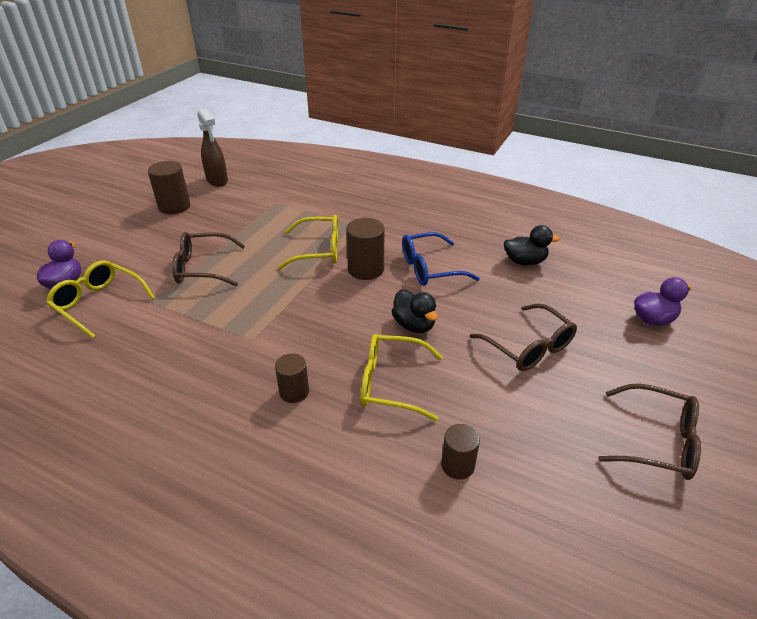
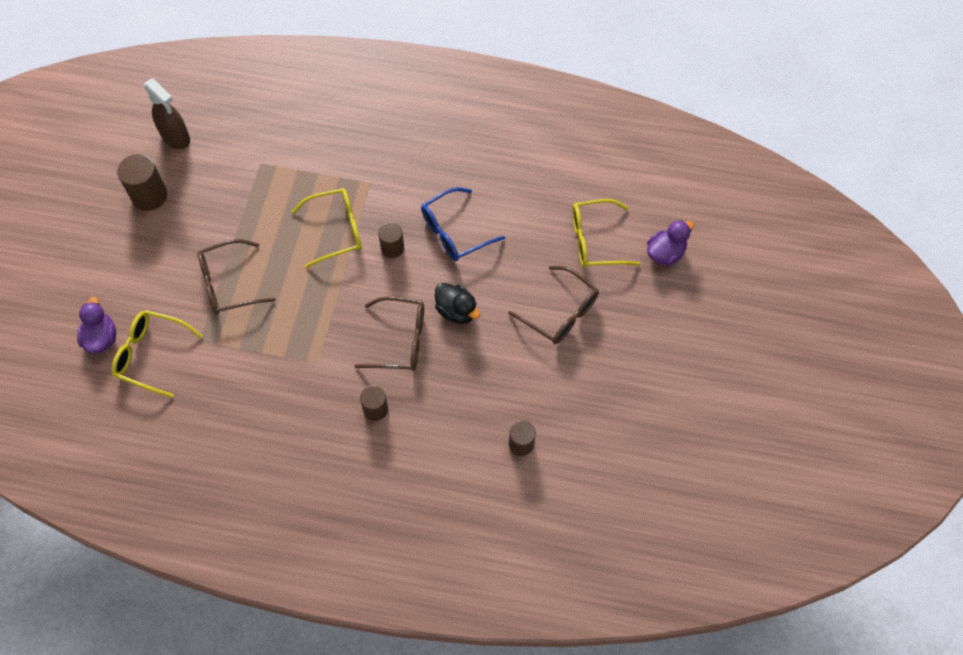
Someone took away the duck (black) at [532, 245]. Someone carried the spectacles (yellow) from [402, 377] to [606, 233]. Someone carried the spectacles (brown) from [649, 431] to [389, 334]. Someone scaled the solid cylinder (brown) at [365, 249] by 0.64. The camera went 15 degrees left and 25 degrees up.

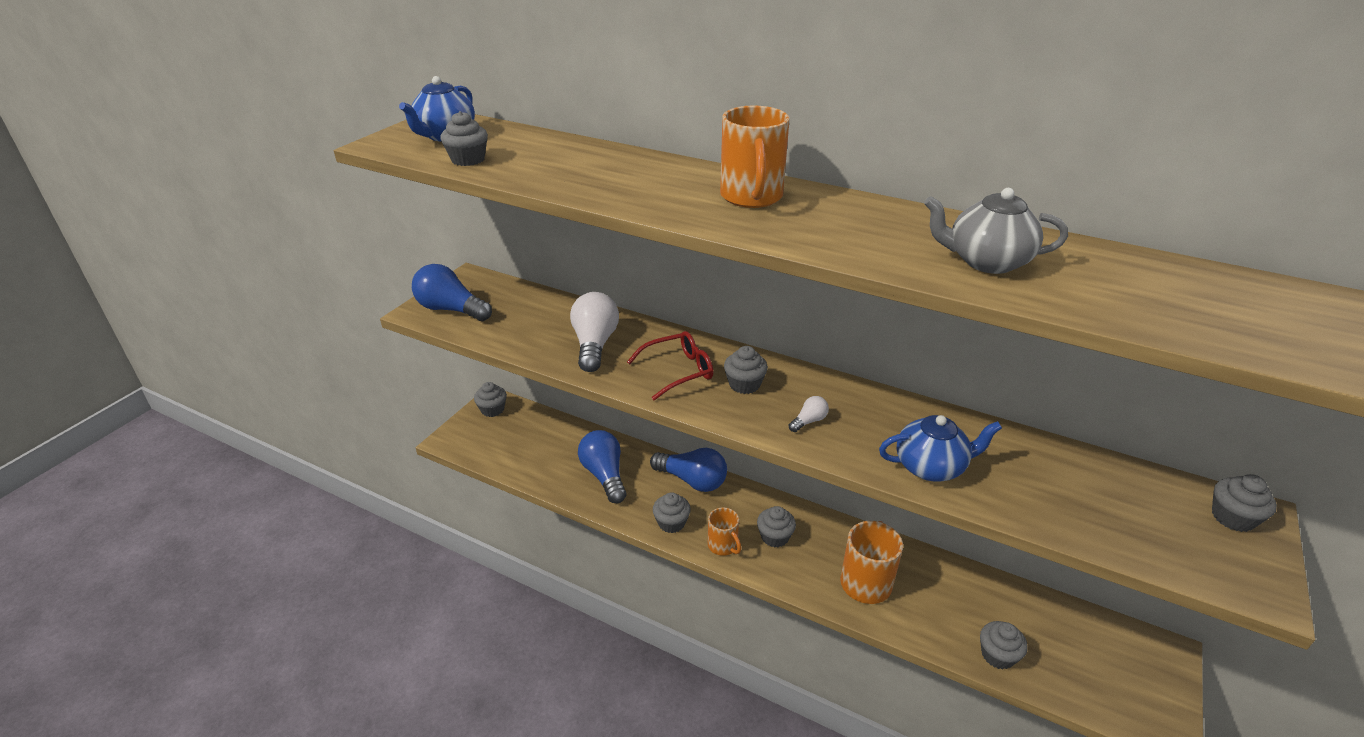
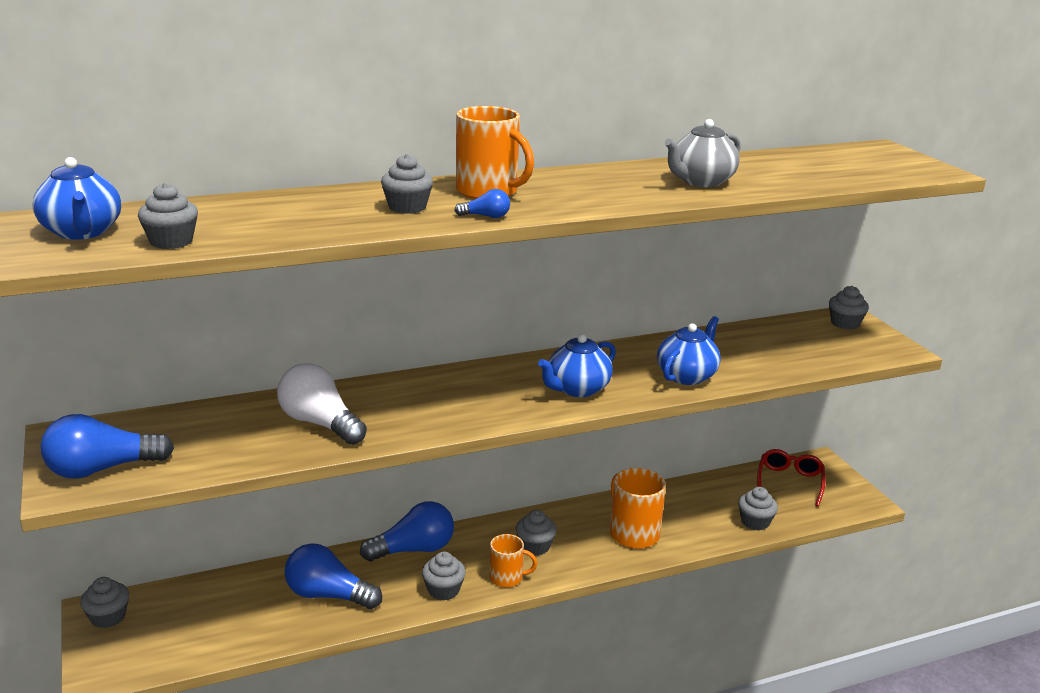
Someone put down the lightbulb (cobalt) at [482, 203]. Someone carried the spectacles (scarlet) from [670, 365] to [791, 478]. Someone carried the fairy cake (gray) from [746, 370] to [407, 184]. Someone swapped the lightbulb (pure white) at [809, 414] for the tea pot (cobalt) at [577, 365]. The camera went 50 degrees left and 10 degrees down.

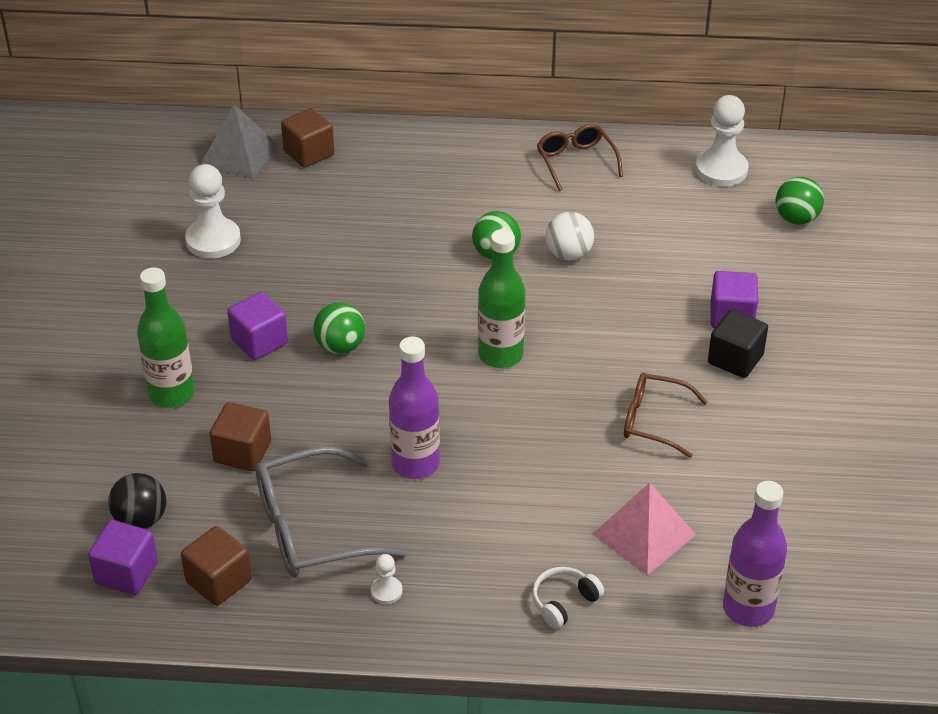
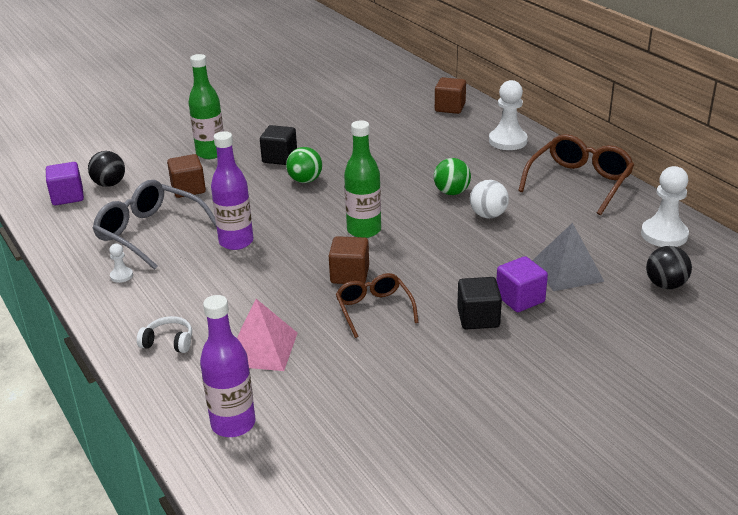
Someone carried the solid cube (brown) from [216, 566] to [349, 260]. Someone carried the chess pawn (pure white) from [213, 211] to [508, 115]. Someone carried the solid pyramid (gray) from [239, 142] to [568, 257]. Someone repainted the solid cube (violet) at [257, 326], which became the solid cube (black) at [278, 145]. Someone repainted the ball (green) at [800, 201], which became the ball (black) at [669, 267]. Someone scaled the spectacles (brown) at [580, 157] by 1.59. The camera went 55 degrees right and 10 degrees down.

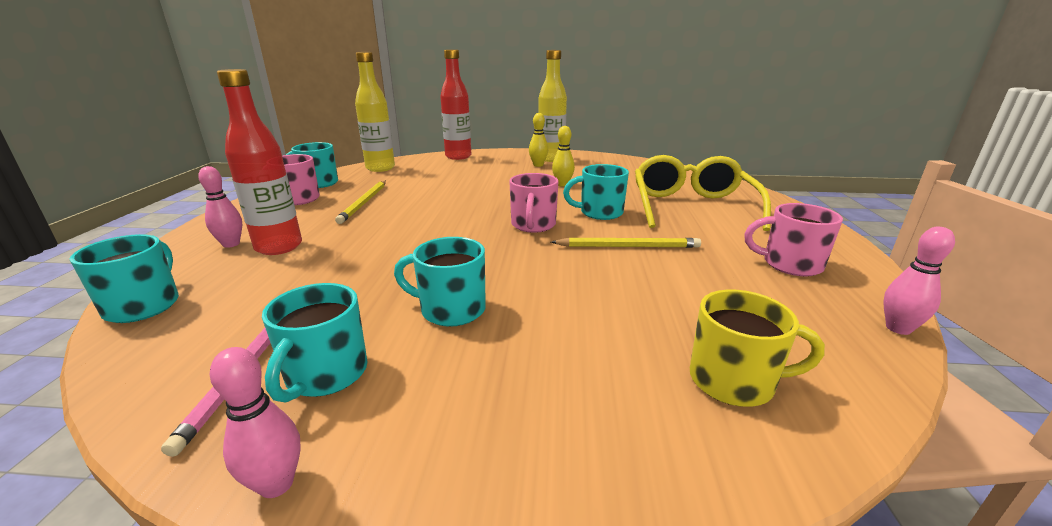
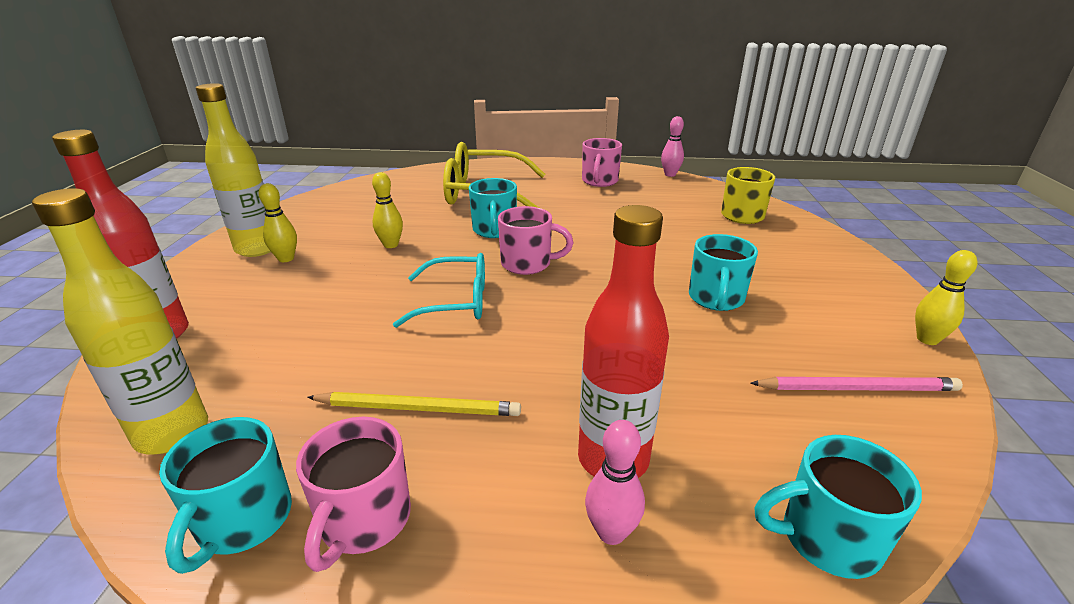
Someone took away the coffee mug (teal) at [315, 343]. Someone took away the lead pencil (yellow) at [626, 243]. Someone put down the spectacles (teal) at [439, 290]. Someone repainted the bowling pin (rosy) at [255, 422], which became the bowling pin (yellow) at [946, 297]. The camera went 90 degrees left and 5 degrees up.

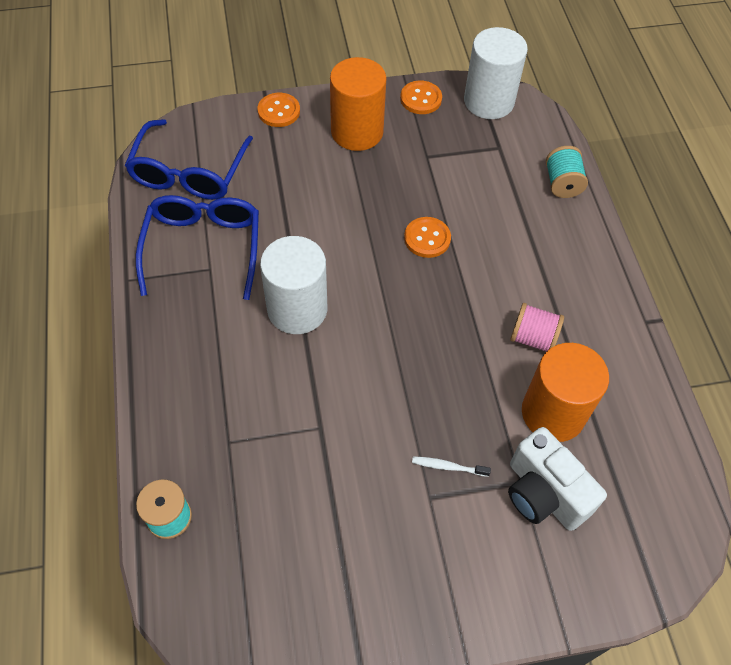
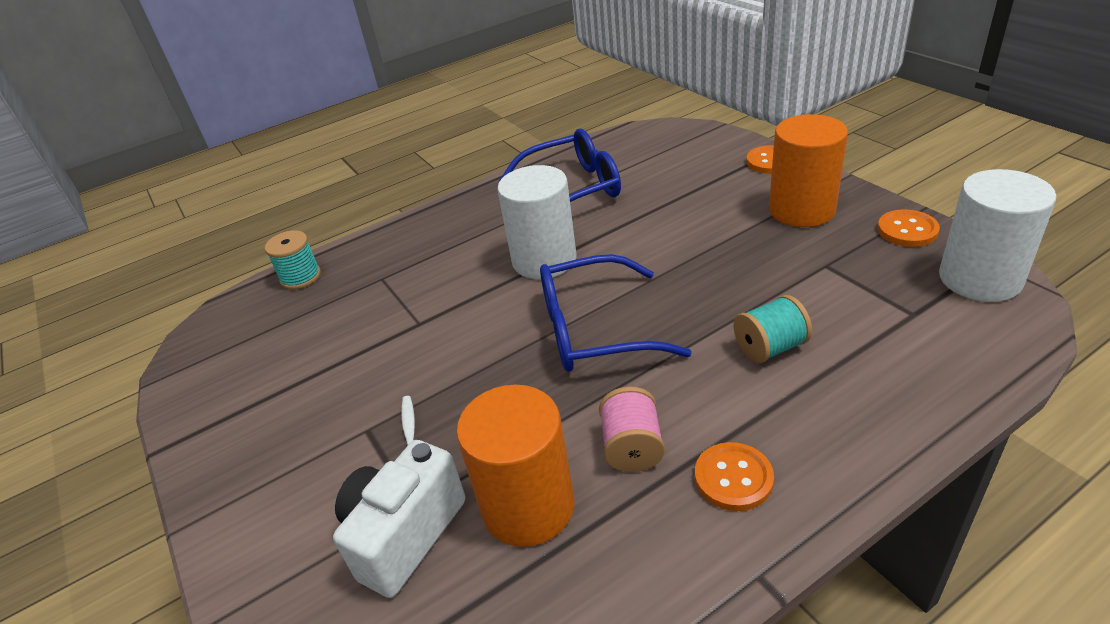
Someone carried the spectacles (cobalt) from [189, 159] to [616, 313]. Someone carried the shirt button (bright orange) from [427, 237] to [734, 476]. Someone carried the reel of thread (teal) from [567, 172] to [773, 329]. The camera went 75 degrees right and 20 degrees down.

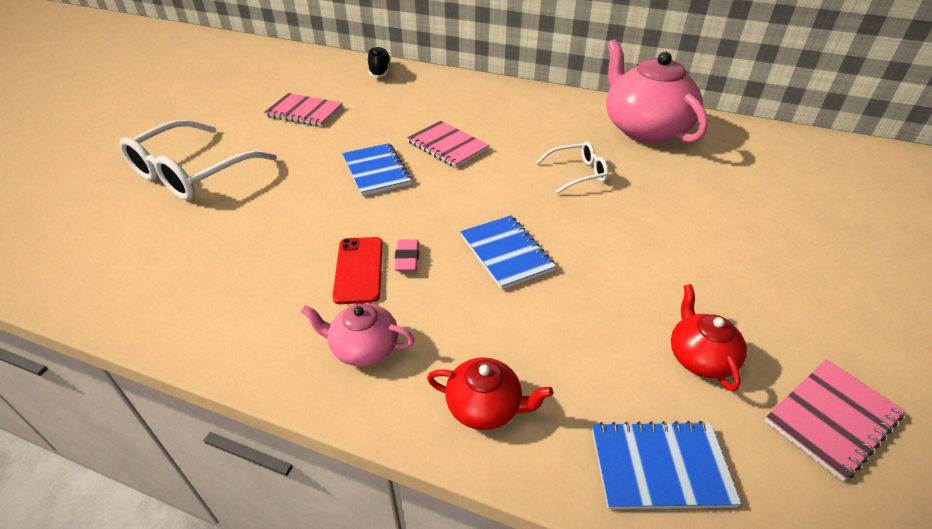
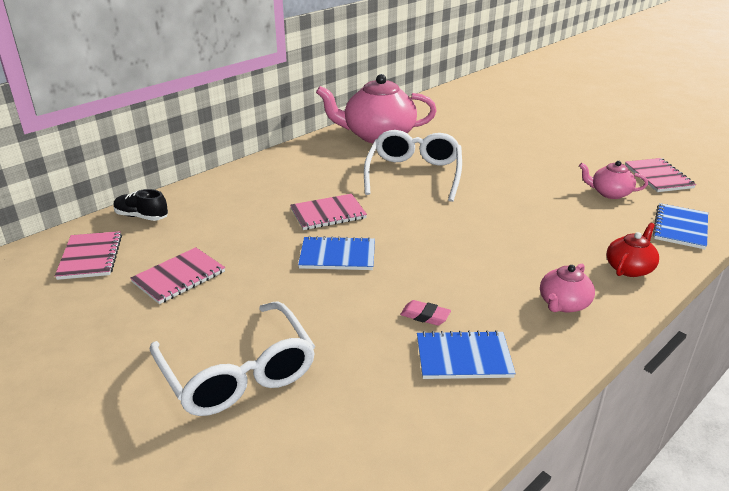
Someone took away the smartphone (scarlet) at [357, 270]. Someone put down the notebook (rosy) at [88, 255]. Someone carried the pencil eraser (rosy) from [406, 255] to [425, 313]. Someone carried the notebook (cobalt) from [508, 252] to [466, 354]. Someone repainted the tea pot (scarlet) at [709, 337], which became the tea pot (rosy) at [613, 180]. Someone scaled the spectacles (pure white) at [572, 167] by 1.90. The camera went 65 degrees left and 10 degrees down.

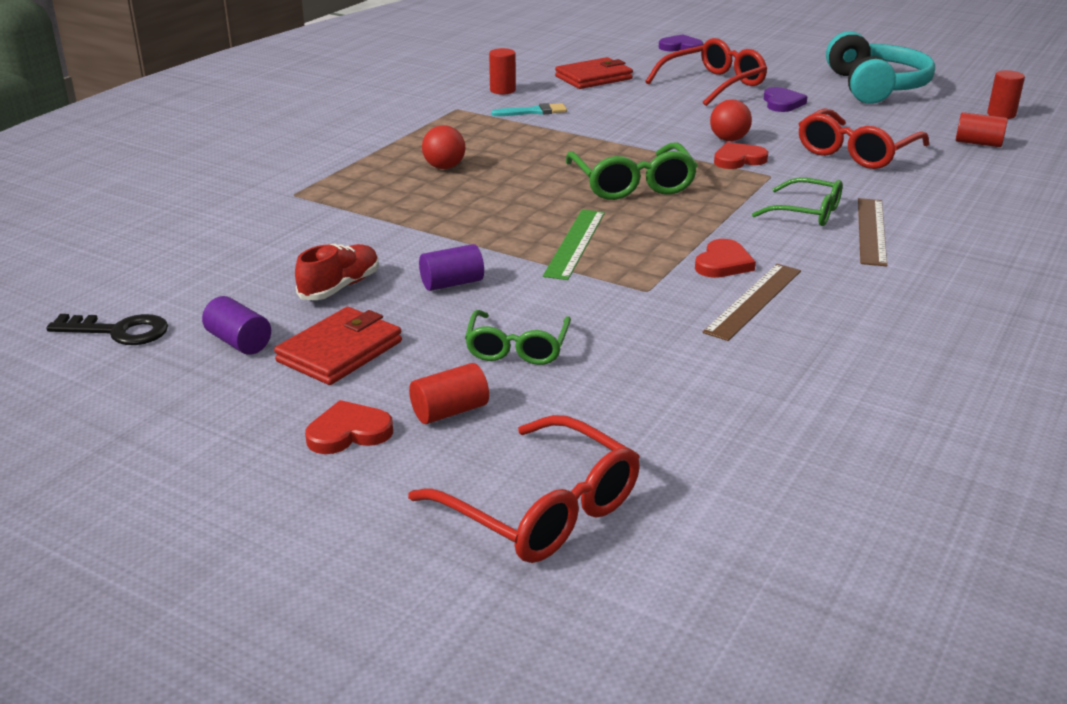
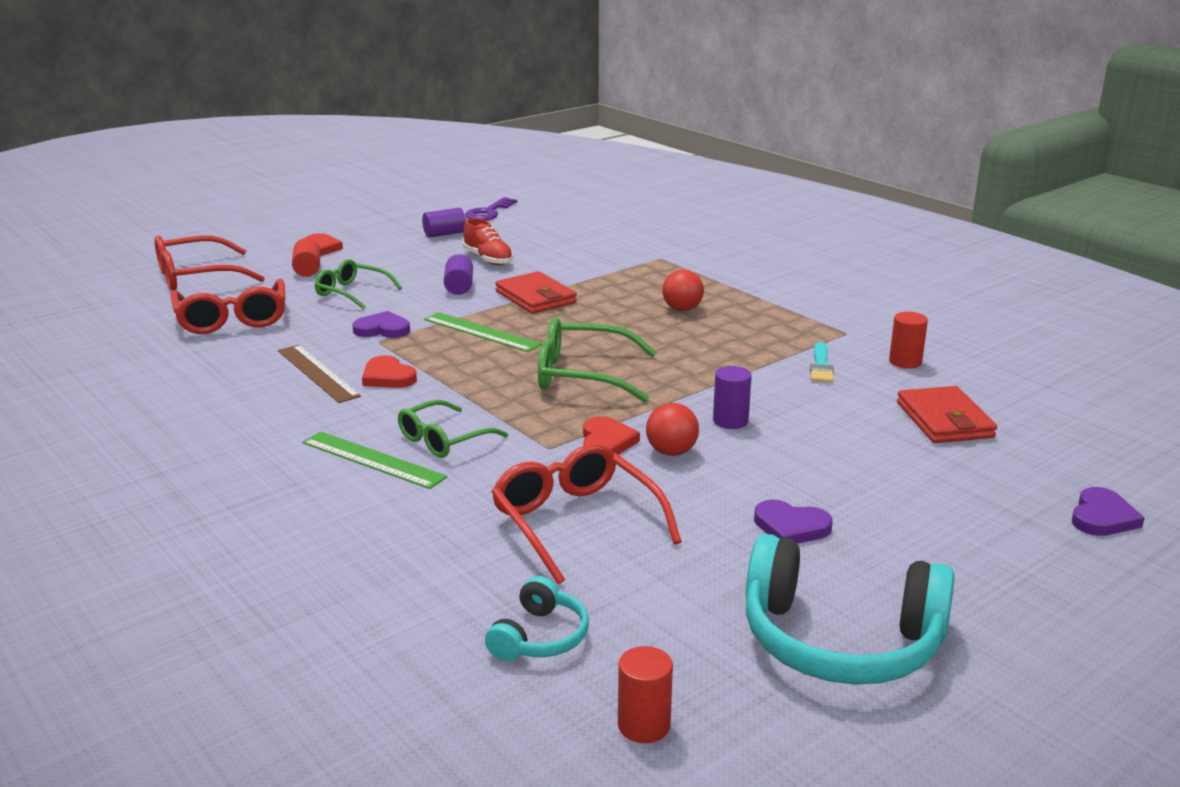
Someone put down the heart (violet) at [381, 324]. Someone put down the solid cylinder (violet) at [732, 397]. Someone carried the billfold (scarlet) from [338, 346] to [536, 292]. Someone carried the spectacles (scarlet) from [706, 72] to [228, 306]. Someone swapped the solid cylinder (scarlet) at [982, 129] for the over-ear headphones (teal) at [537, 618]. Someone repainted the door key (black) at [107, 329], which became the door key (violet) at [491, 209]. Someone repainted the ruler (brown) at [872, 232], which became the ruler (green) at [374, 460]. The camera went 110 degrees right and 5 degrees down.

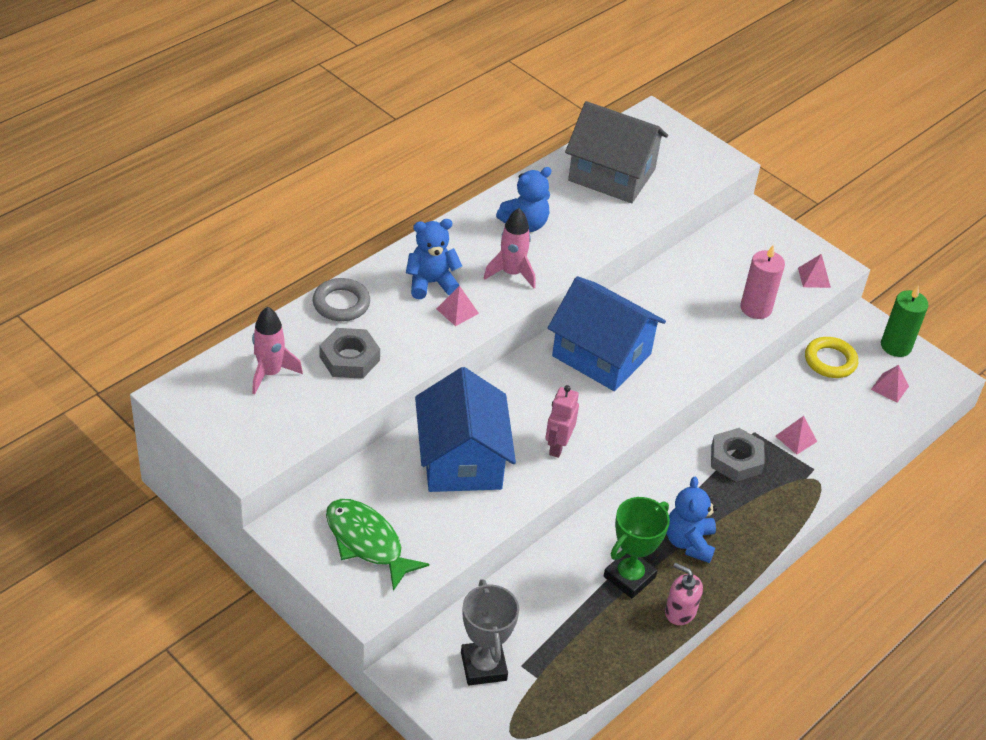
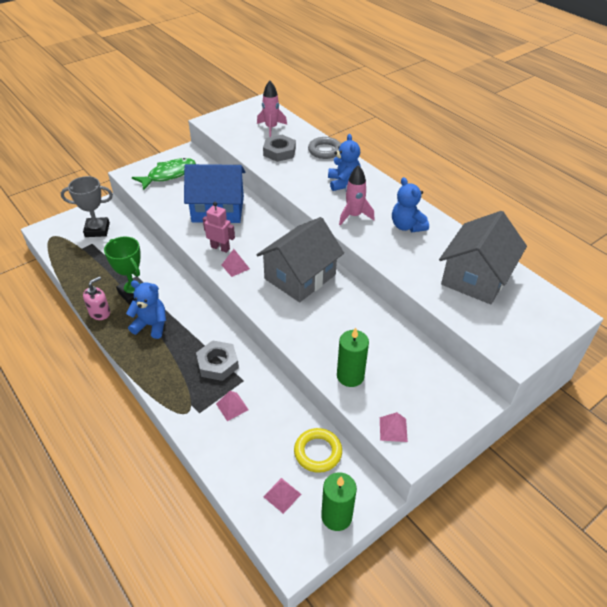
Someone carried the solid pyramid (rosy) from [457, 306] to [236, 263]. Someone repainted the cottage (cobalt) at [607, 333], which became the cottage (gray) at [300, 259]. Someone repainted the wax candle (rosy) at [762, 282], which became the wax candle (green) at [353, 357]. The camera went 100 degrees right and 0 degrees up.

